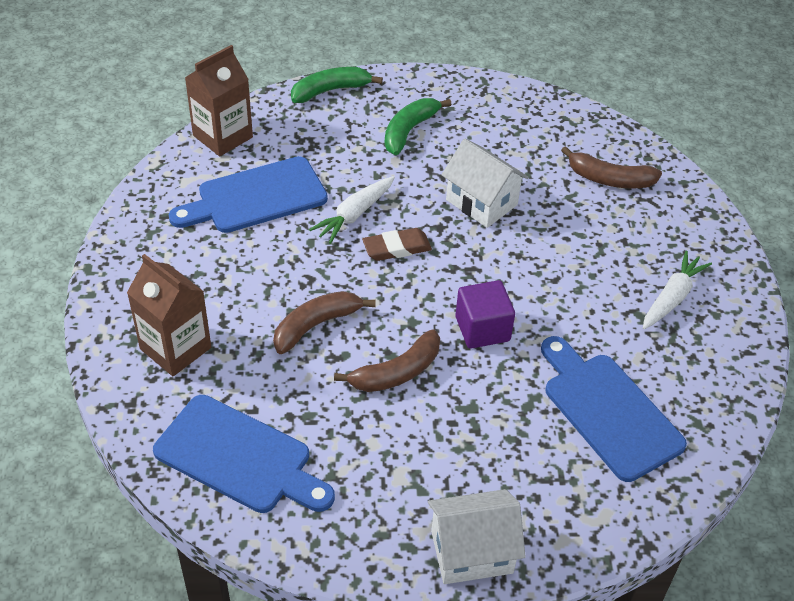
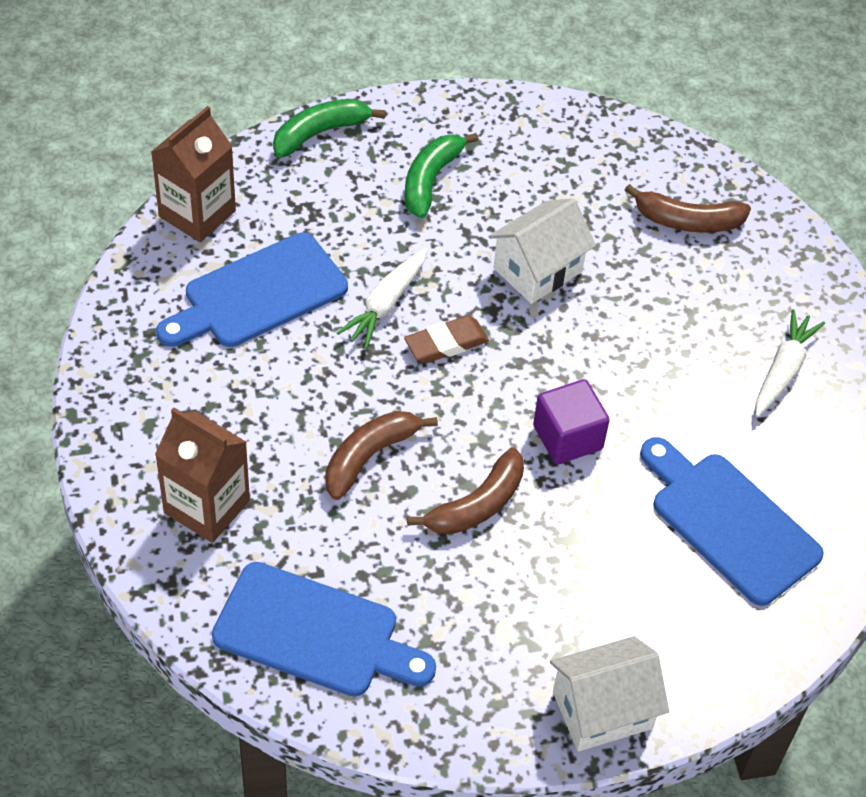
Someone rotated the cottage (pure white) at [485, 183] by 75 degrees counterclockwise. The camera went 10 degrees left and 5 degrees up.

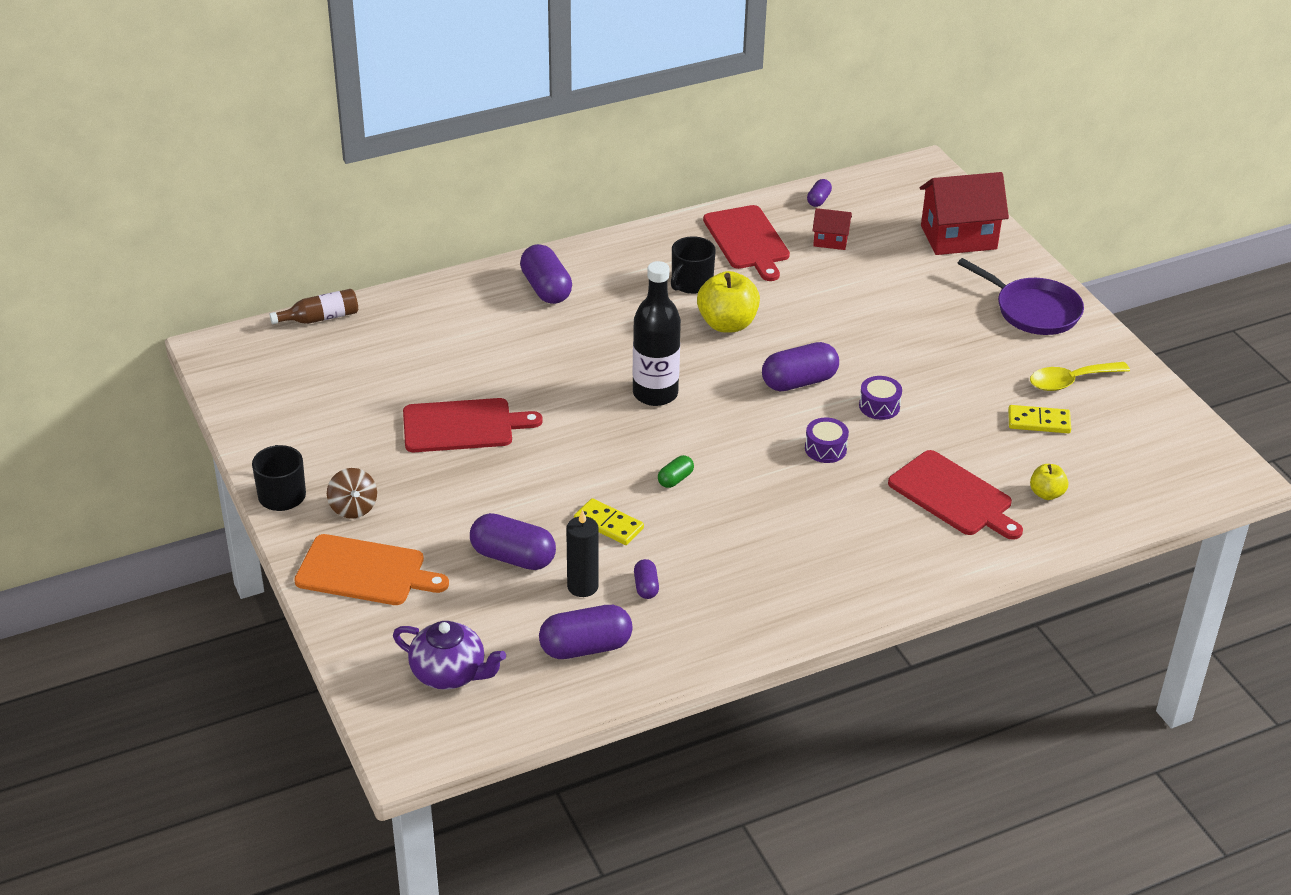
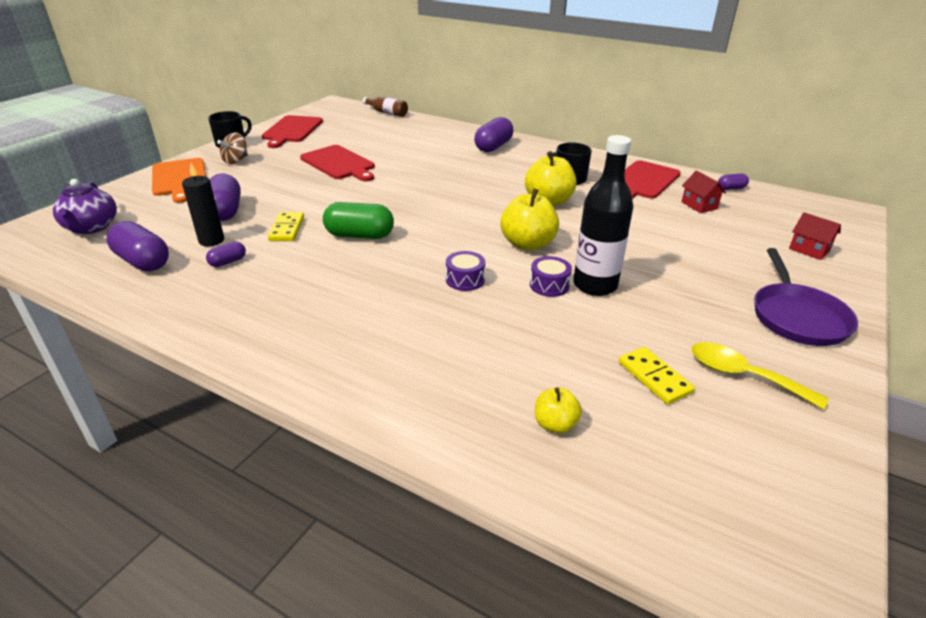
Someone carried the flask (black) from [657, 333] to [603, 215]. Someone carried the bread board (scarlet) from [955, 495] to [292, 131]. Someone swapped the capsule (violet) at [800, 366] for the apple (yellow) at [530, 219]. Someone scaled the capsule (green) at [676, 471] by 1.95. Someone scaled the cottage (scarlet) at [964, 213] by 0.50. The camera went 55 degrees right and 5 degrees down.

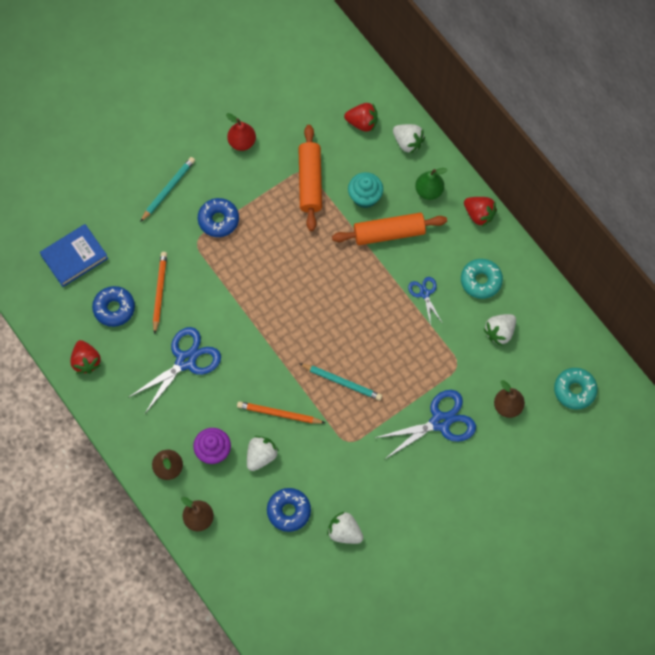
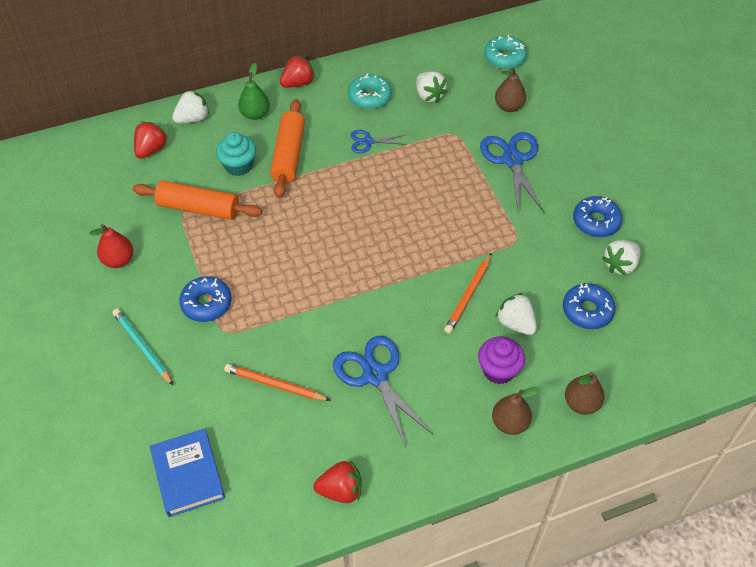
Someone took away the lead pencil (teal) at [340, 382]. Someone carried the glazed donut (cobalt) from [113, 306] to [598, 216]. The camera went 75 degrees left and 15 degrees down.

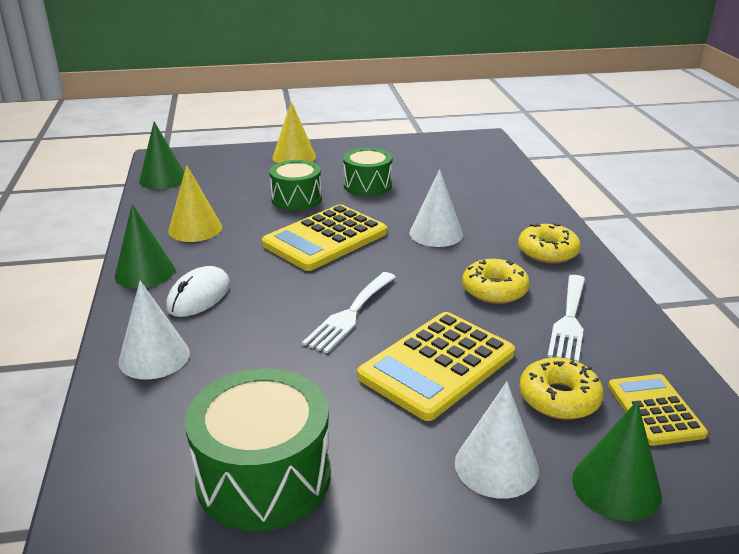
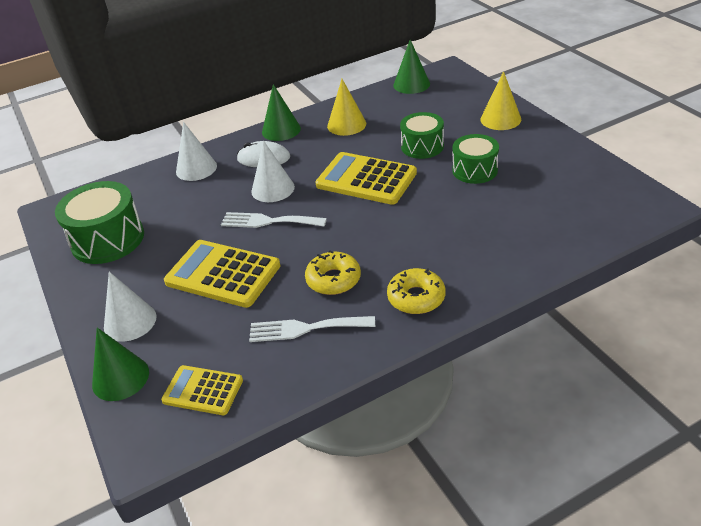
Someone took away the glazed donut (yellow) at [561, 389]. Someone carried the cone shape (pure white) from [436, 208] to [273, 171]. Someone rotated the calculator (yellow) at [658, 410] by 135 degrees counterclockwise. The camera went 75 degrees right and 10 degrees up.

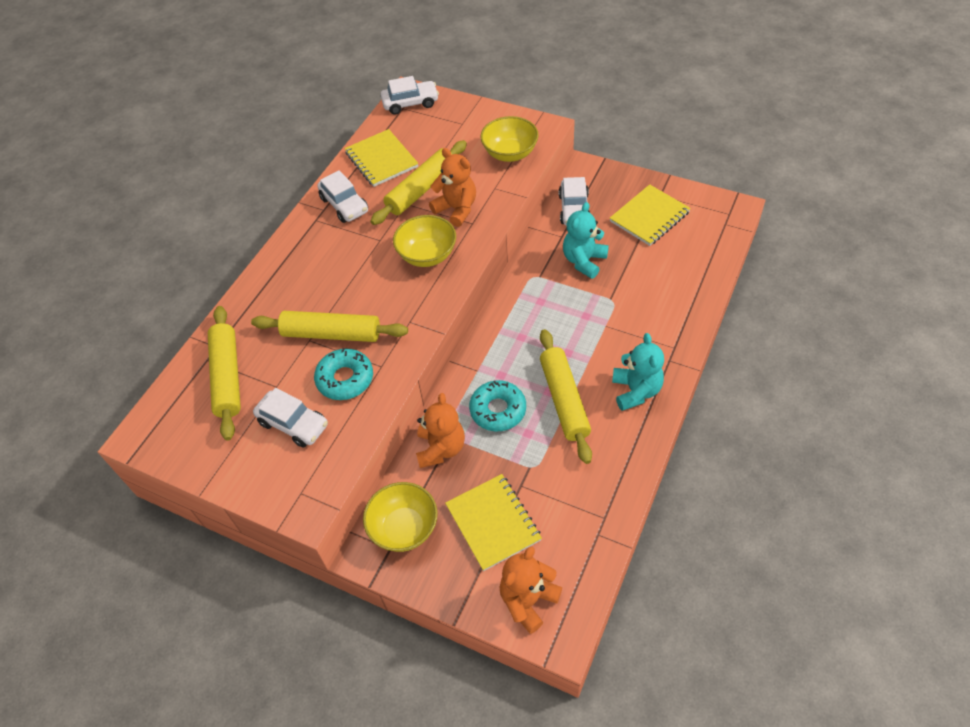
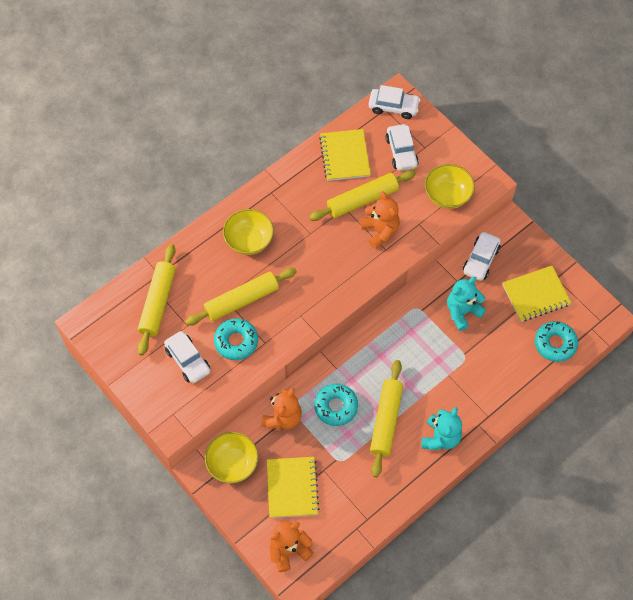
Someone put down the glazed donut (teal) at [556, 341]. Someone carried the automobile (pure white) from [342, 196] to [402, 147]. Someone carried the serving bowl (yellow) from [424, 241] to [248, 232]. Someone rotated the rolling pin (yellow) at [329, 326] by 60 degrees counterclockwise. The camera went 20 degrees right and 10 degrees up.

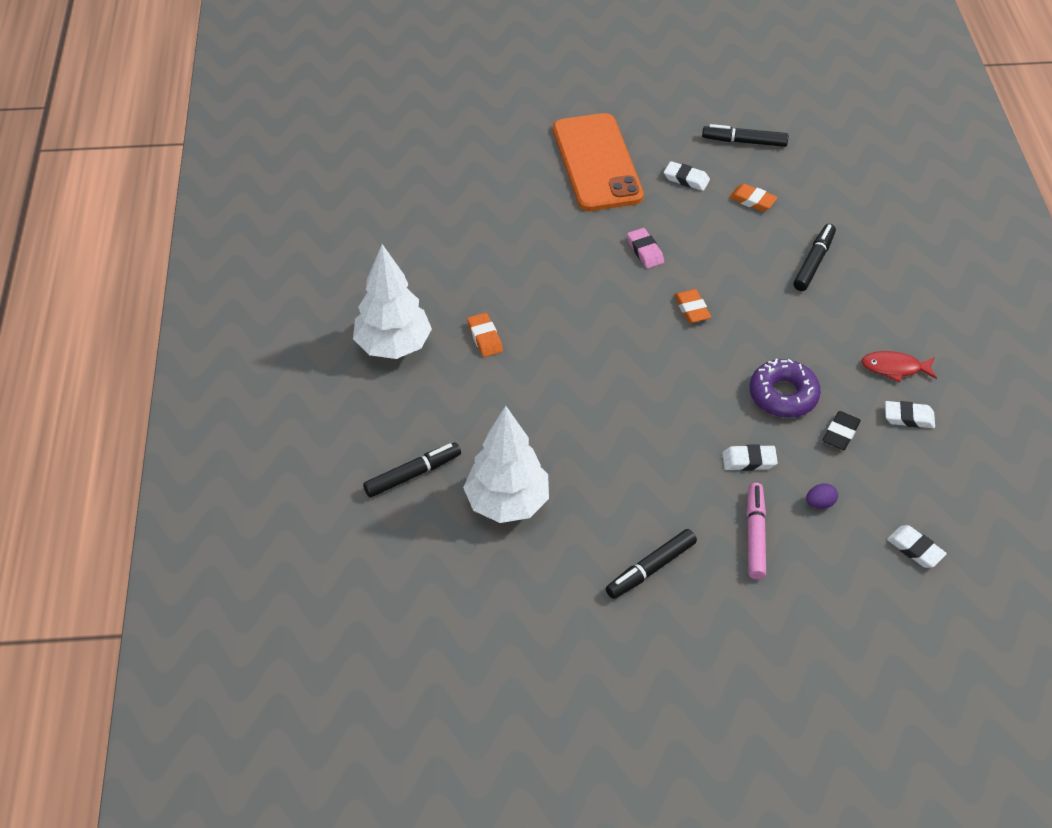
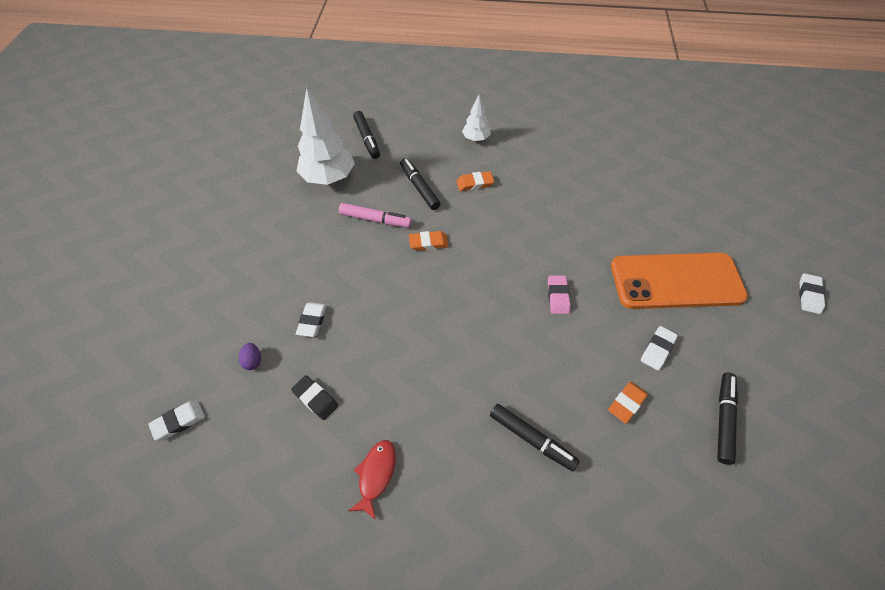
Someone took away the glazed donut (violet) at [785, 388]. Someone carried the felt pen (black) from [651, 564] to [420, 184]. Someone carried the pencil eraser (bright orange) from [692, 306] to [429, 241]. Someone carried the felt pen (rosy) from [756, 531] to [375, 215]. Someone carried the pencil eraser (pure white) from [910, 414] to [812, 293]. Someone rotated the pencil eraser (rosy) at [645, 248] by 75 degrees counterclockwise. Someone scaled the fir tree (pure white) at [392, 301] by 0.54. The camera went 100 degrees right and 5 degrees up.

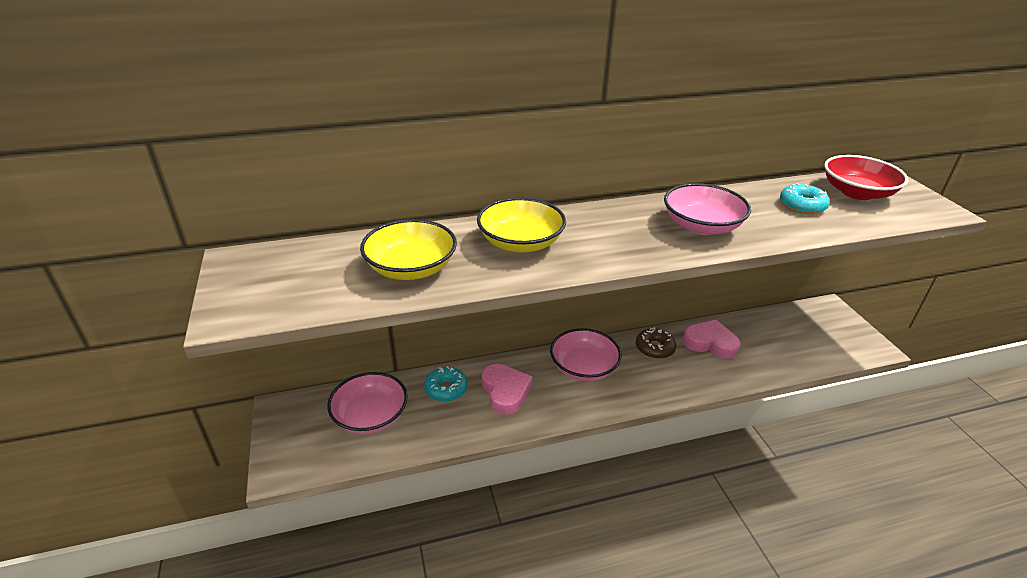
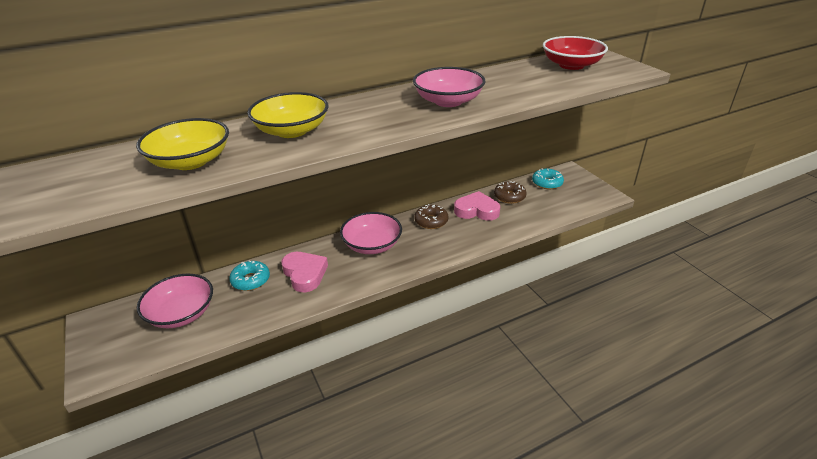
Someone put down the glazed donut (brown) at [510, 192]. Someone carried the glazed donut (teal) from [805, 198] to [548, 178]. The camera went 10 degrees left and 0 degrees up.

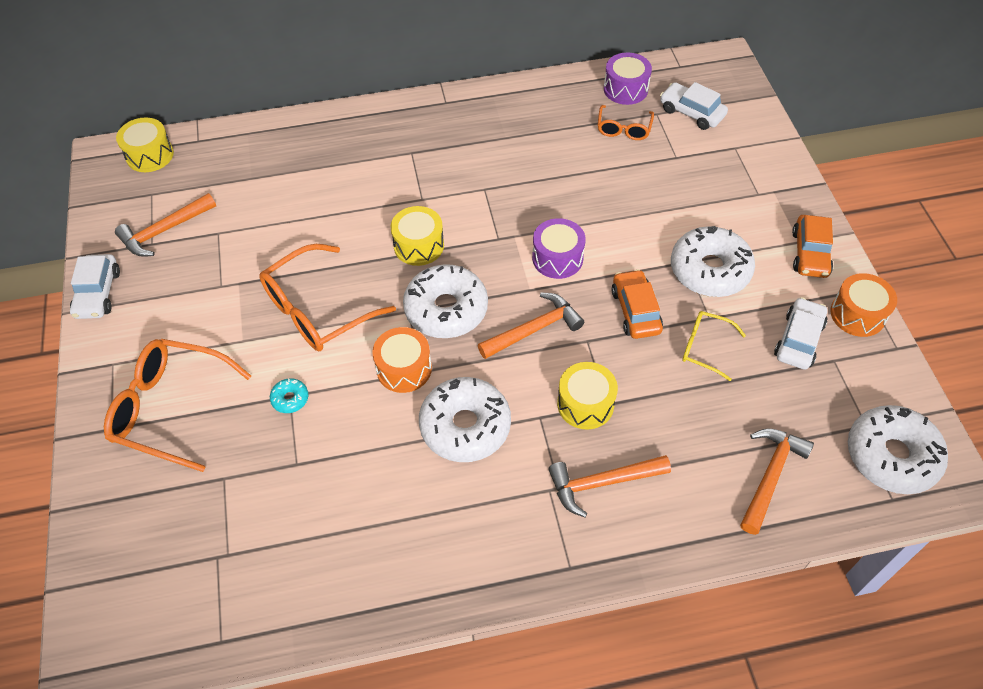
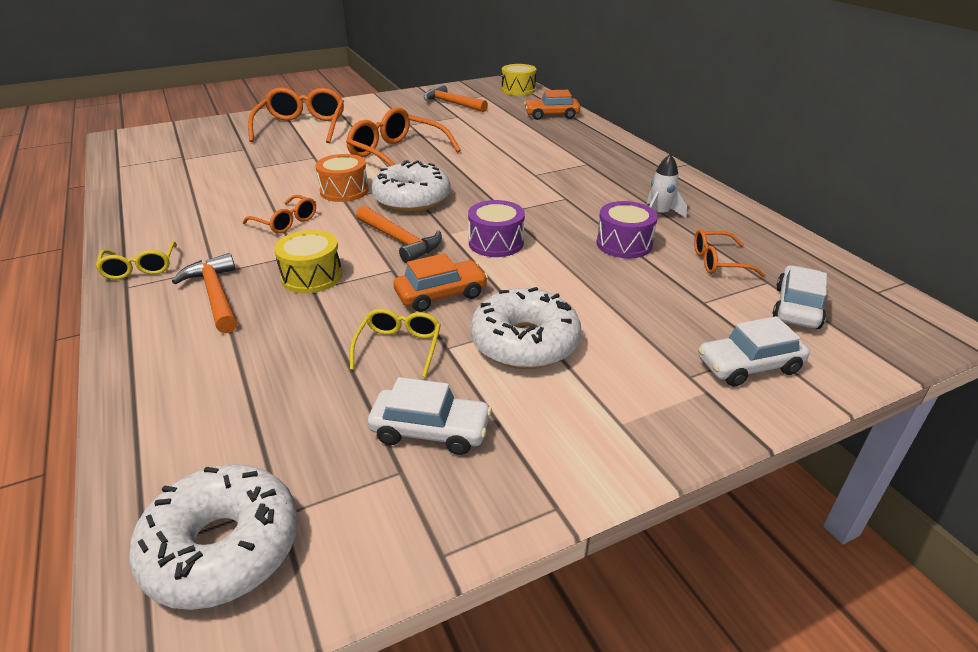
Someone took away the glazed donut (teal) at [289, 395]. Someone took away the snare drum (yellow) at [417, 236]. Someone took away the claw hammer (bright orange) at [777, 481]. Someone took away the snare drum (bright orange) at [864, 305]. Someone put down the spectacles (yellow) at [136, 260]. Someone put down the toy rocket (pure white) at [667, 186]. Someone carried the automobile (pure white) from [95, 286] to [754, 351]. Someone carried the snare drum (violet) from [628, 79] to [627, 229]. Someone carried the automobile (bright orange) from [812, 246] to [552, 105]. Someone swapped the glazed donut (pure white) at [465, 419] for the spectacles (bright orange) at [279, 214]. The camera went 75 degrees right and 20 degrees down.

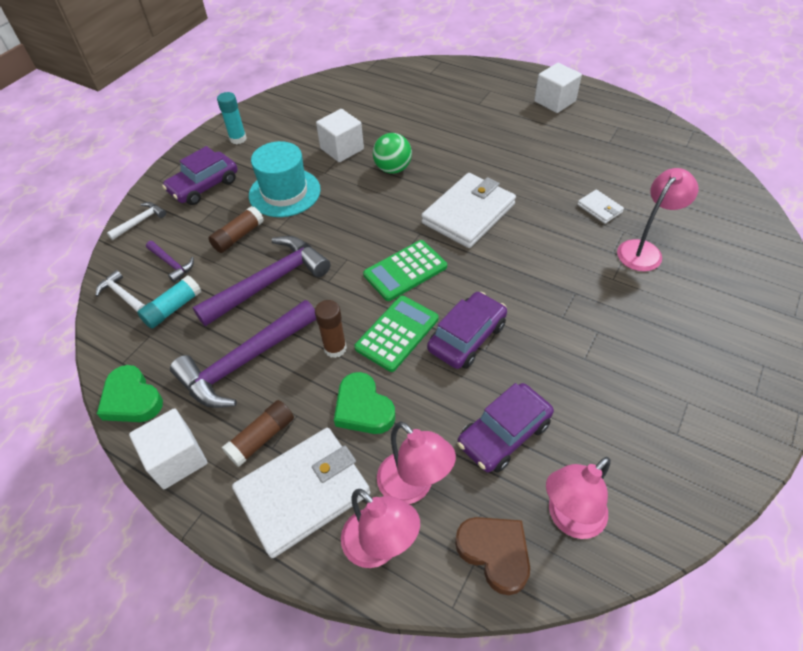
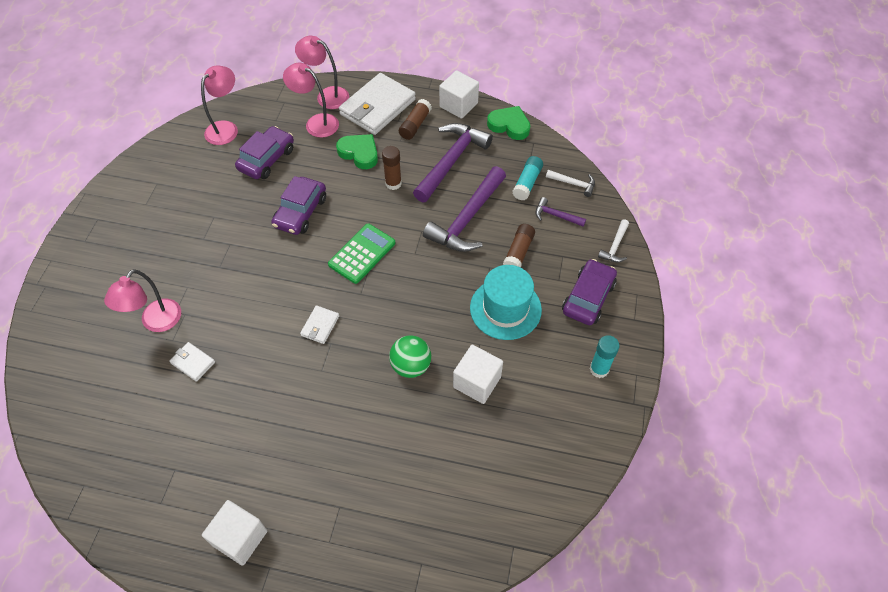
Someone took away the calculator (green) at [396, 334]. Someone took away the heart (brown) at [492, 556]. Someone scaled the billfold (pure white) at [468, 210] by 0.46. The camera went 160 degrees right and 5 degrees up.

